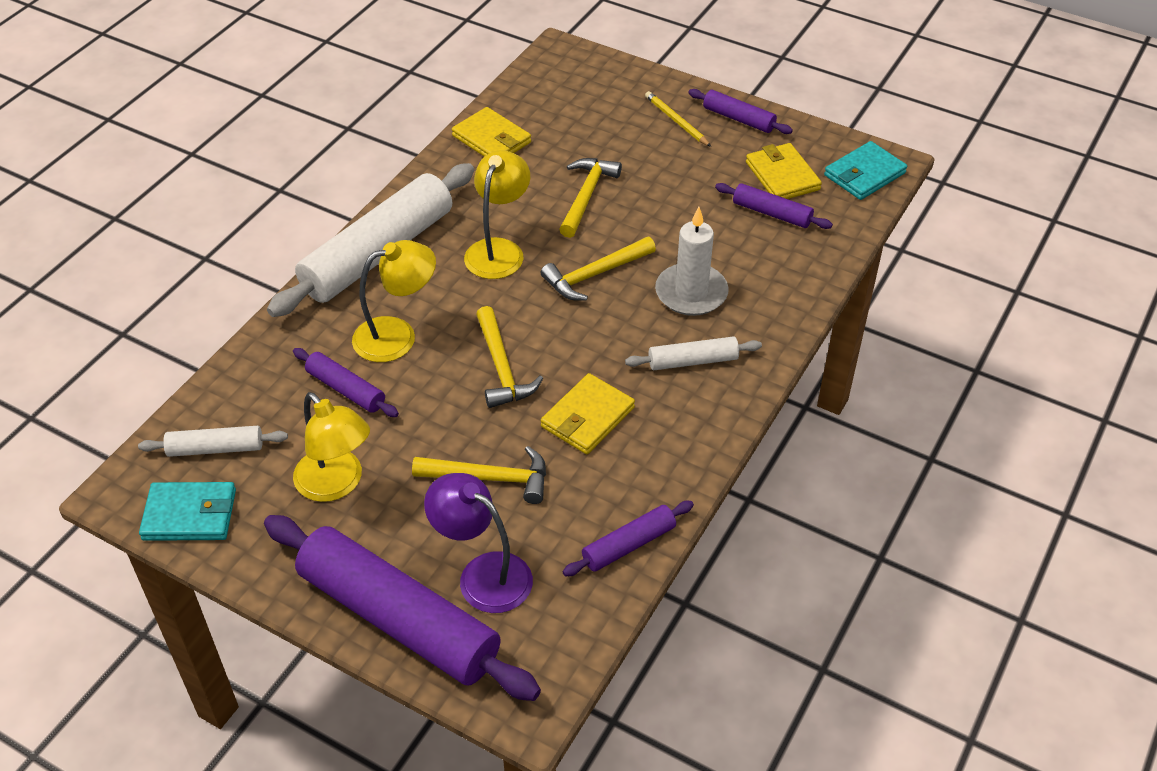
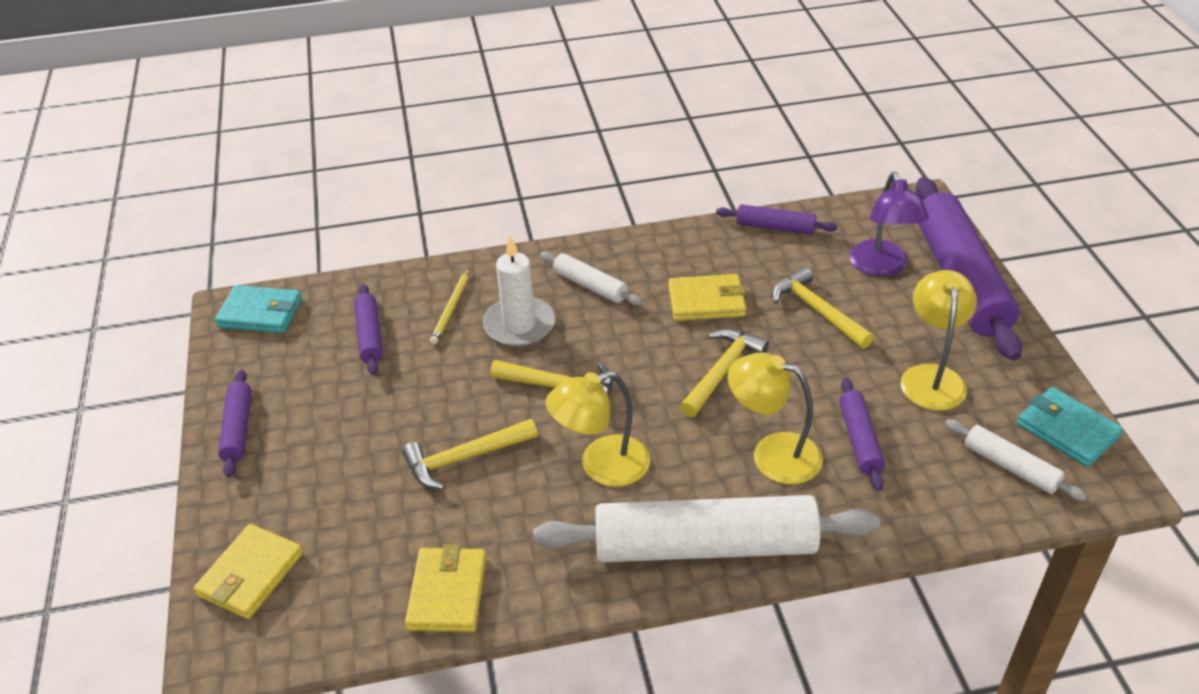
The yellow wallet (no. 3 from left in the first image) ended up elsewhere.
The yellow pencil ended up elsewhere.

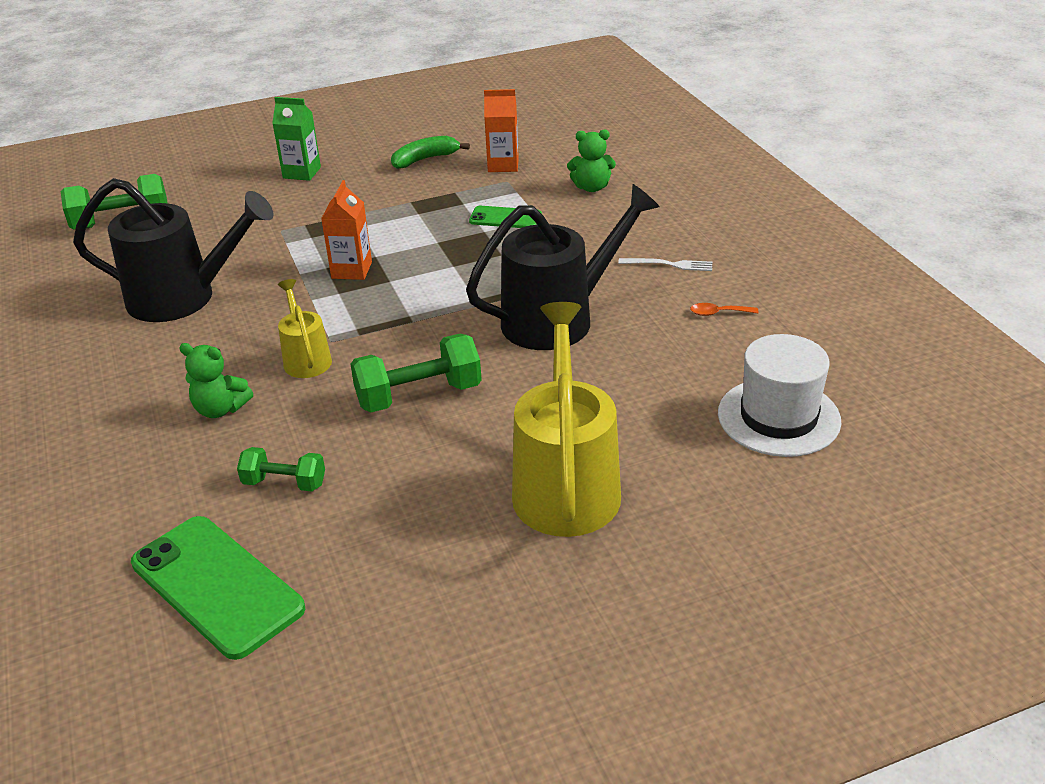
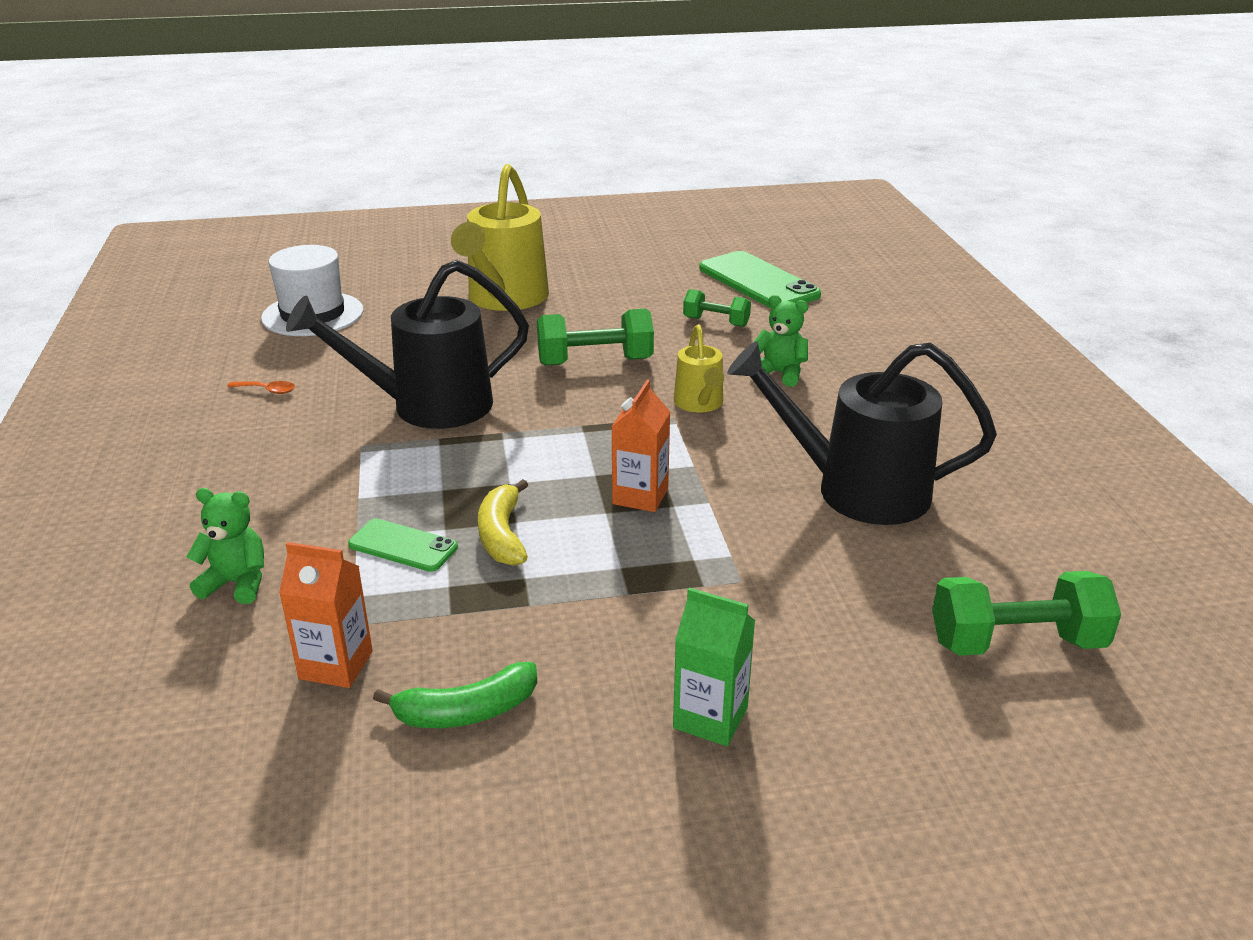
The second view gained the yellow banana.
The second view lost the white fork.

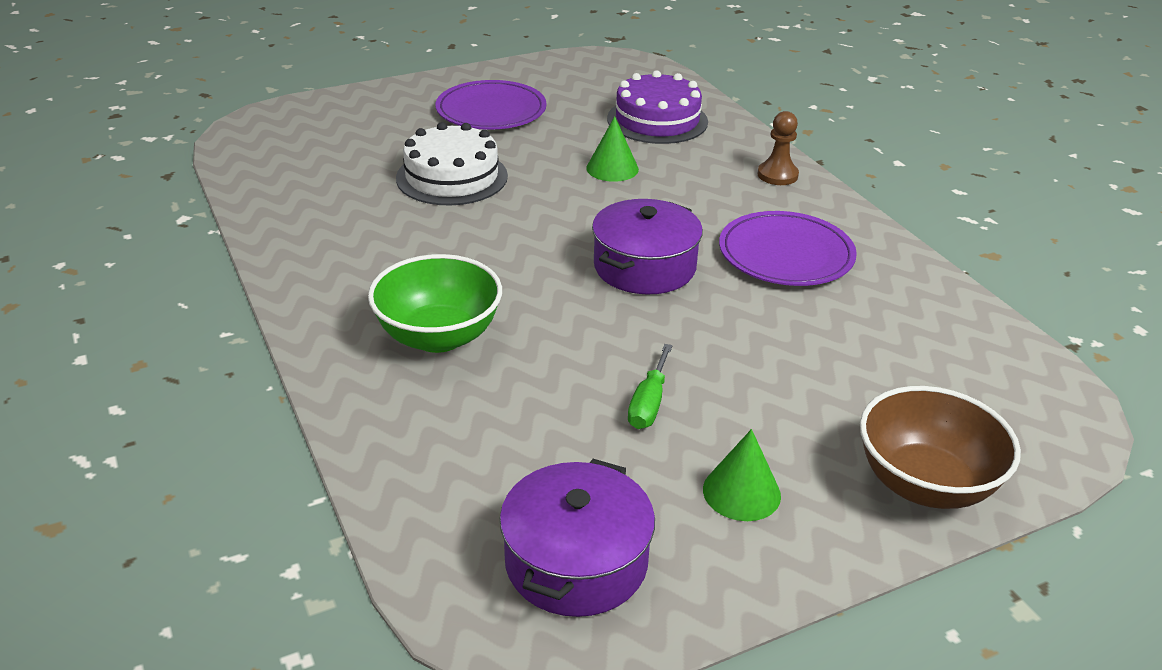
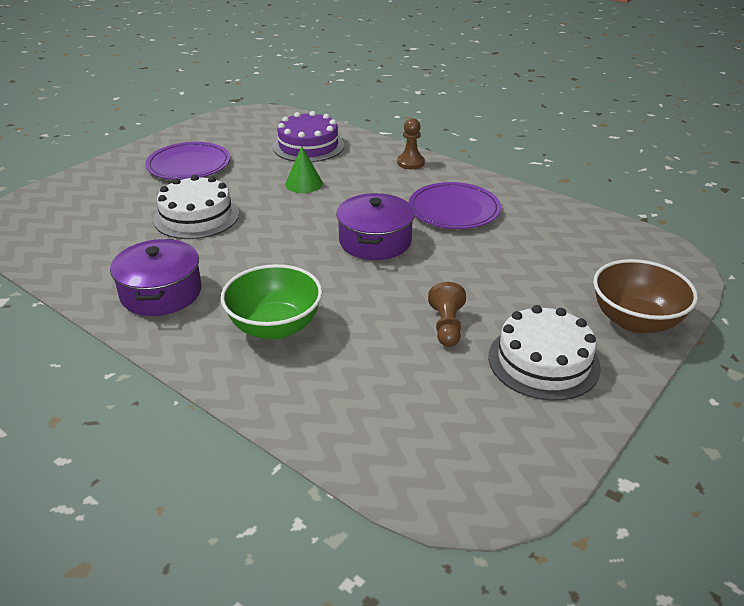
The purple pot (no. 1 from left) ended up elsewhere.
Where the green screwdriver stood, the brown pawn (no. 2 from left) came to stand.
Where the green cone (no. 2 from left) stood, the white cake (no. 2 from left) came to stand.

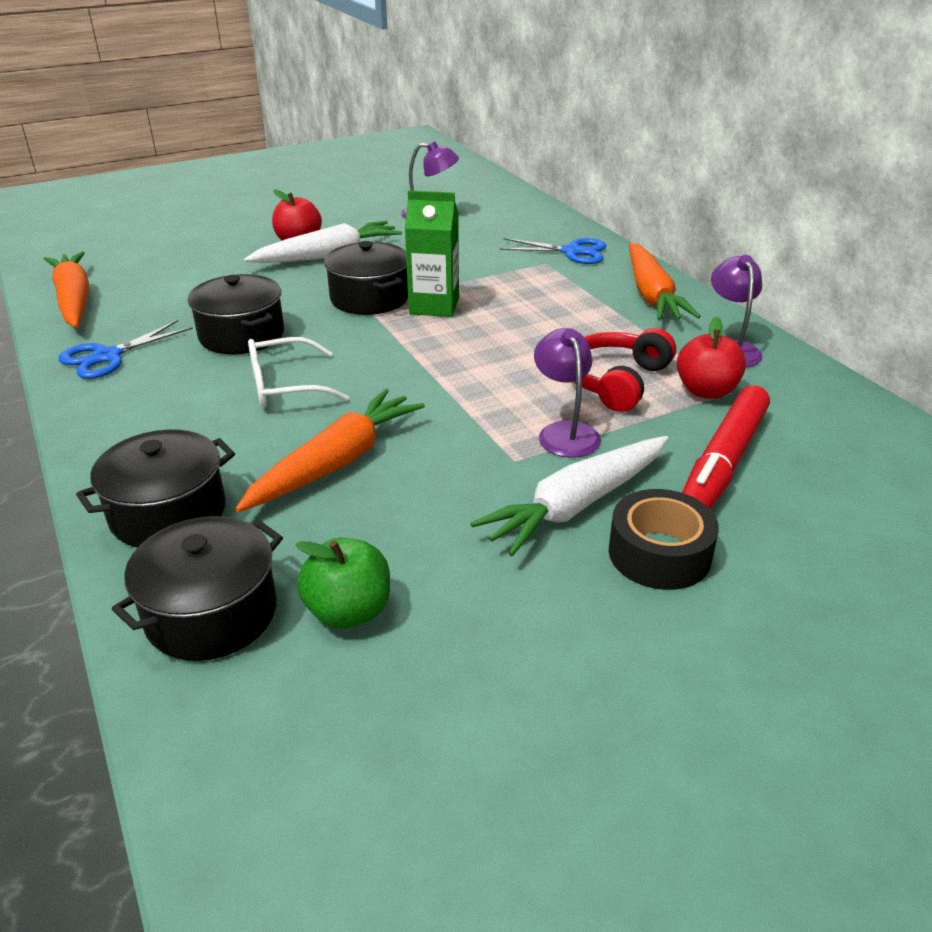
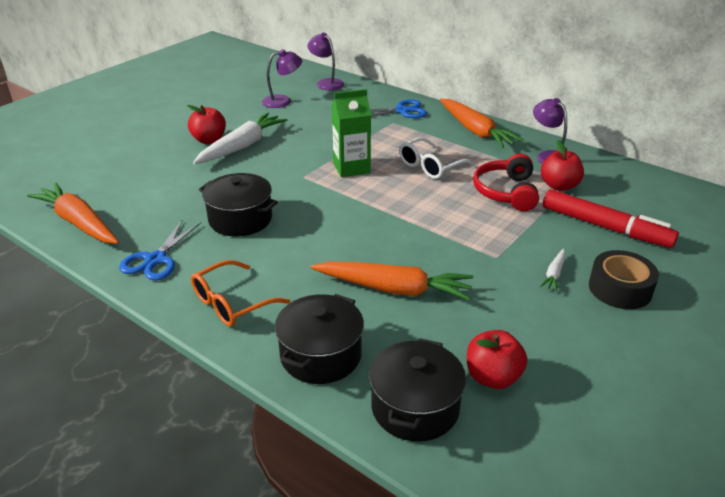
The second view gained the orange glasses.
The purple lamp (no. 2 from left) ended up elsewhere.
The orange carrot (no. 2 from left) ended up facing another way, 90 degrees clockwise from before.
The white glasses ended up elsewhere.
What was the green apple turned into the red apple (no. 2 from left).
The size of the white carrot (no. 2 from left) changed by a factor of 0.45.
The red marker ended up facing another way, 60 degrees counterclockwise from before.
The second view lost the black pot (no. 4 from left).

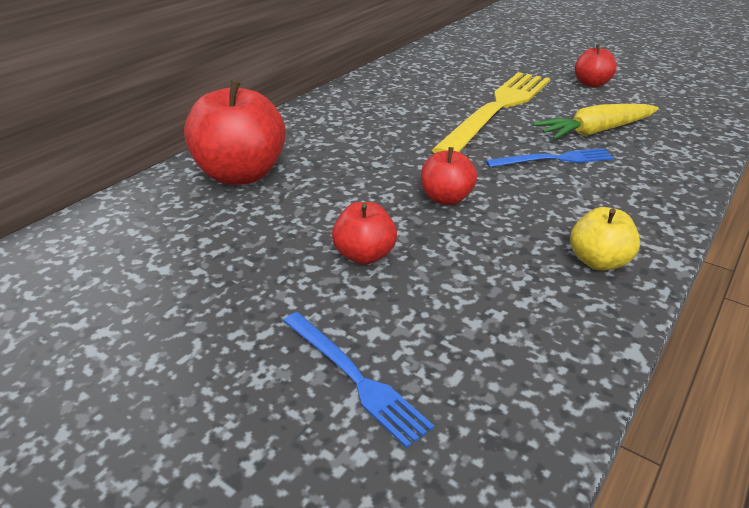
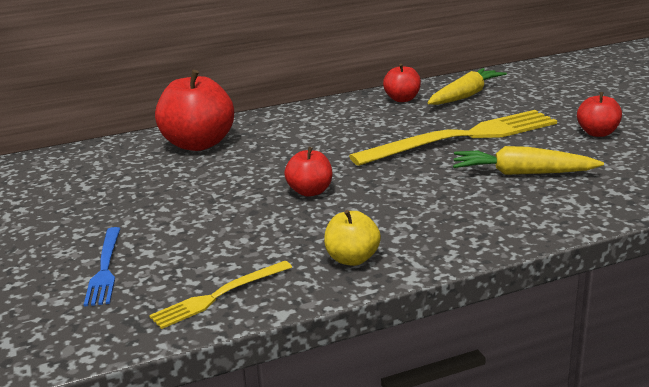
The second view gained the yellow fork (no. 1 from left).
The red apple (no. 2 from left in the first image) ended up elsewhere.
The second view gained the yellow carrot (no. 1 from left).
The second view lost the blue fork (no. 2 from left).

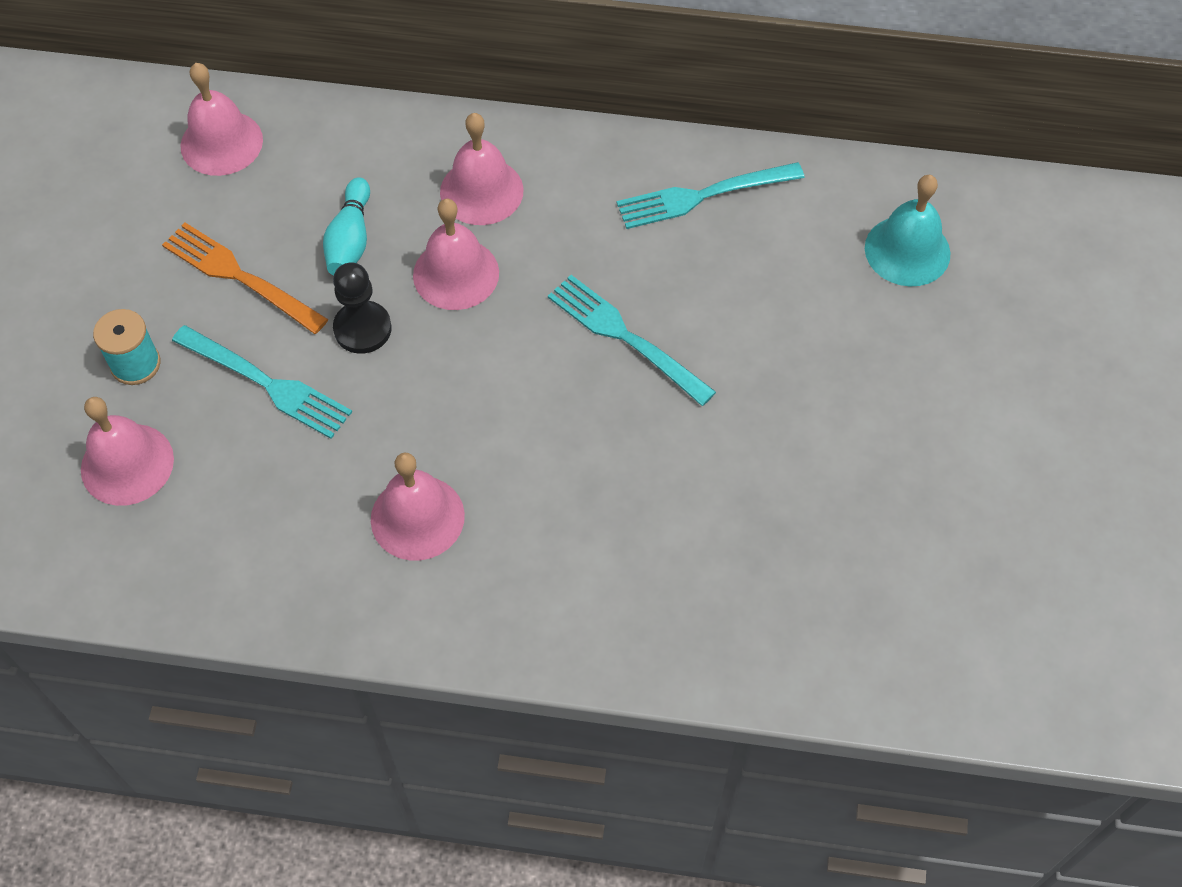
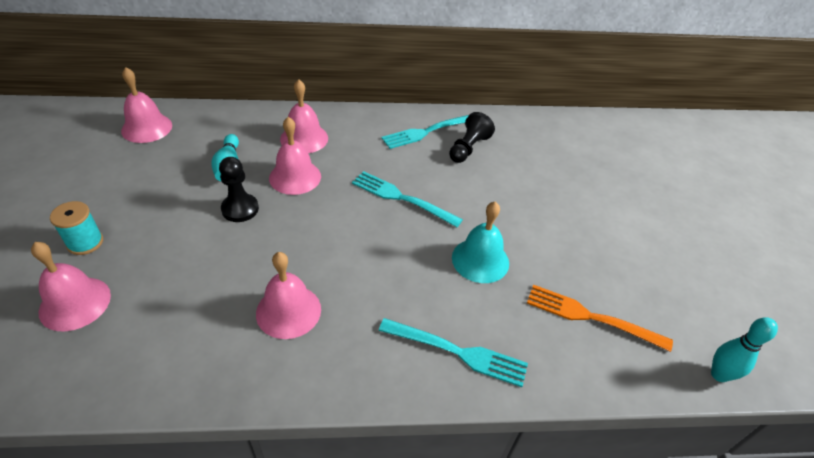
The turquoise fork (no. 1 from left in the first image) ended up elsewhere.
The second view gained the black pawn (no. 2 from left).
The turquoise bell ended up elsewhere.
The orange fork ended up elsewhere.
The second view gained the turquoise bowling pin (no. 2 from left).

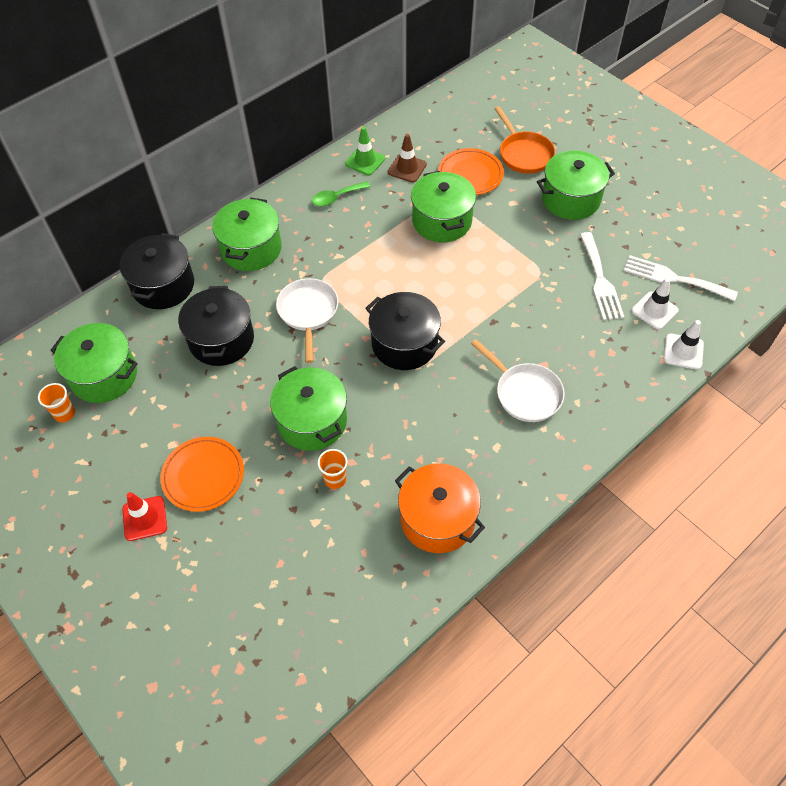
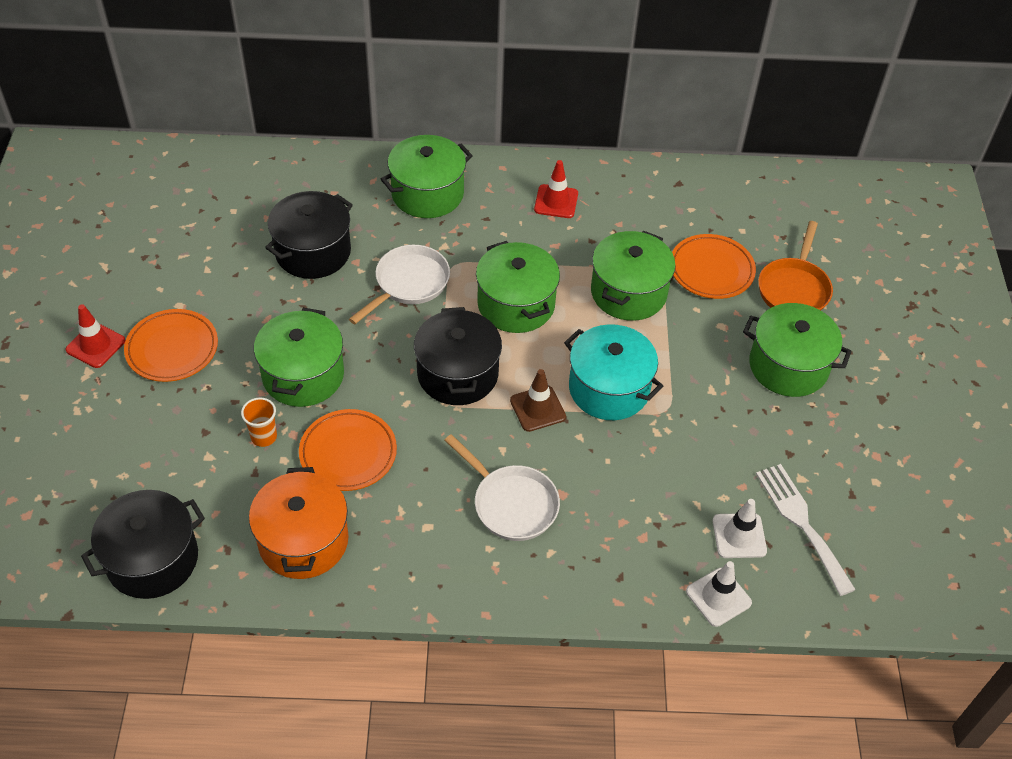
The black pot (no. 1 from left) ended up elsewhere.
The second view gained the orange plate (no. 2 from left).
The white pan (no. 2 from left) ended up facing another way, 45 degrees counterclockwise from before.
The green pot (no. 1 from left in the first image) ended up elsewhere.
The brown traffic cone ended up elsewhere.
Where the green spoon stood, the red traffic cone (no. 2 from left) came to stand.
The second view gained the turquoise pot.
The second view lost the orange cup (no. 1 from left).
The second view lost the green traffic cone.
The second view lost the white fork (no. 1 from left).

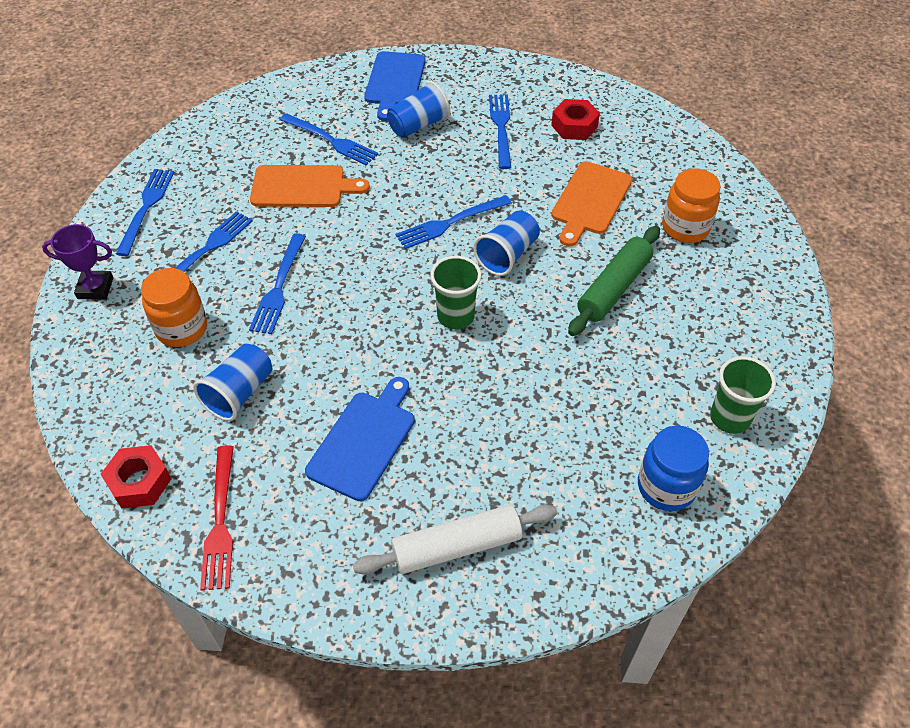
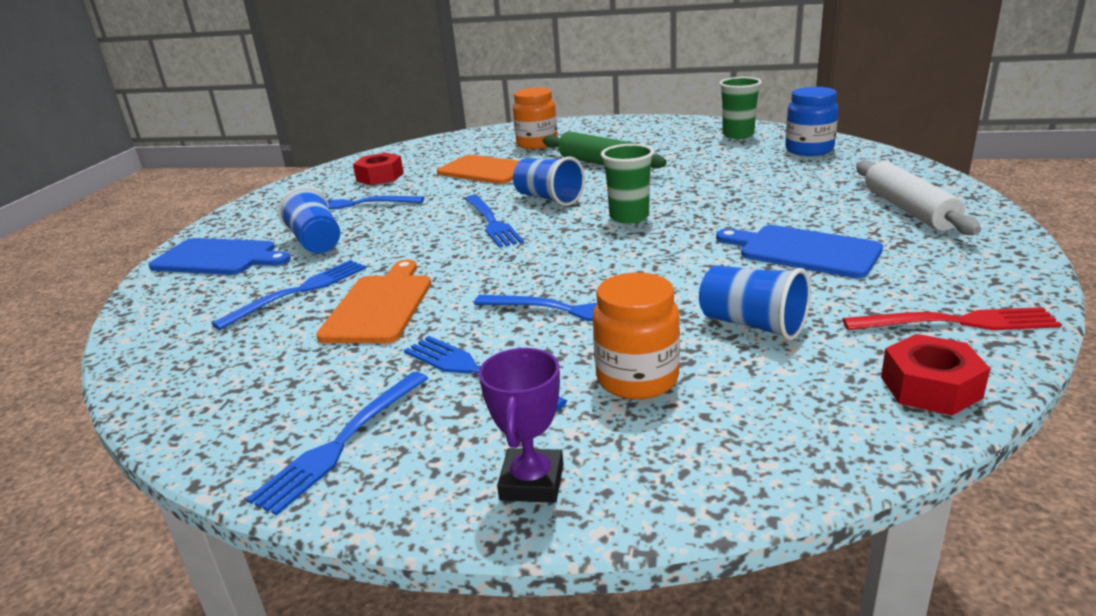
The blue fork (no. 1 from left in the first image) ended up facing another way, 75 degrees counterclockwise from before.

